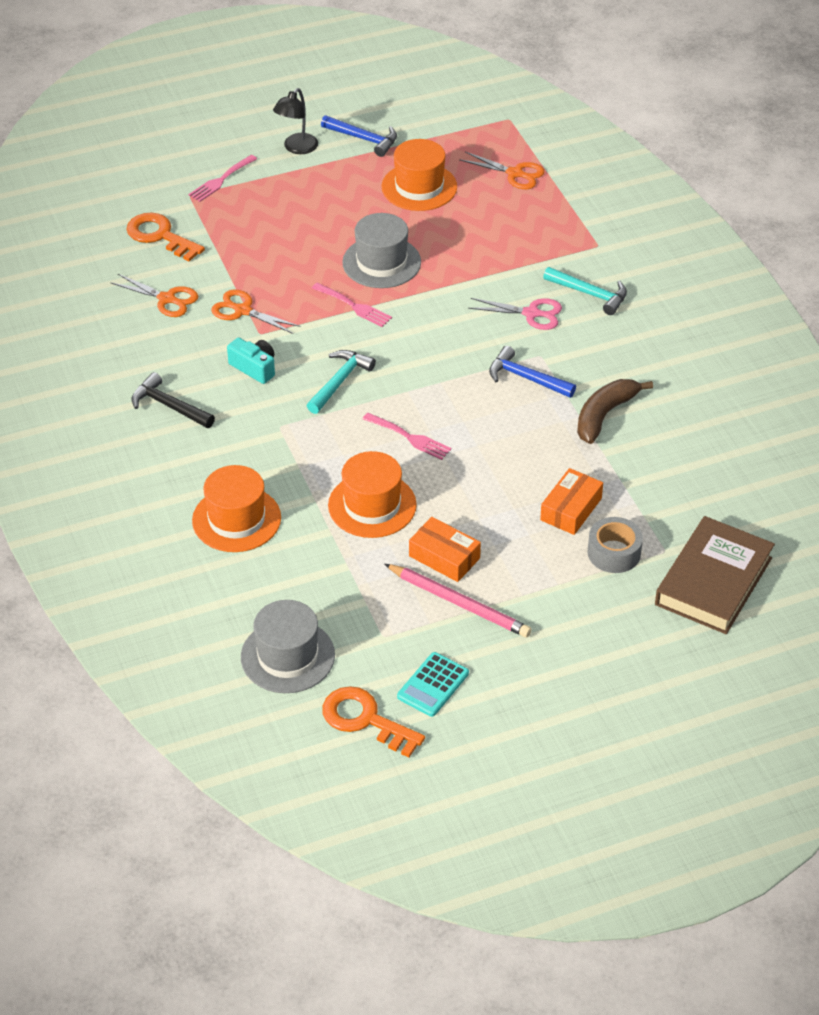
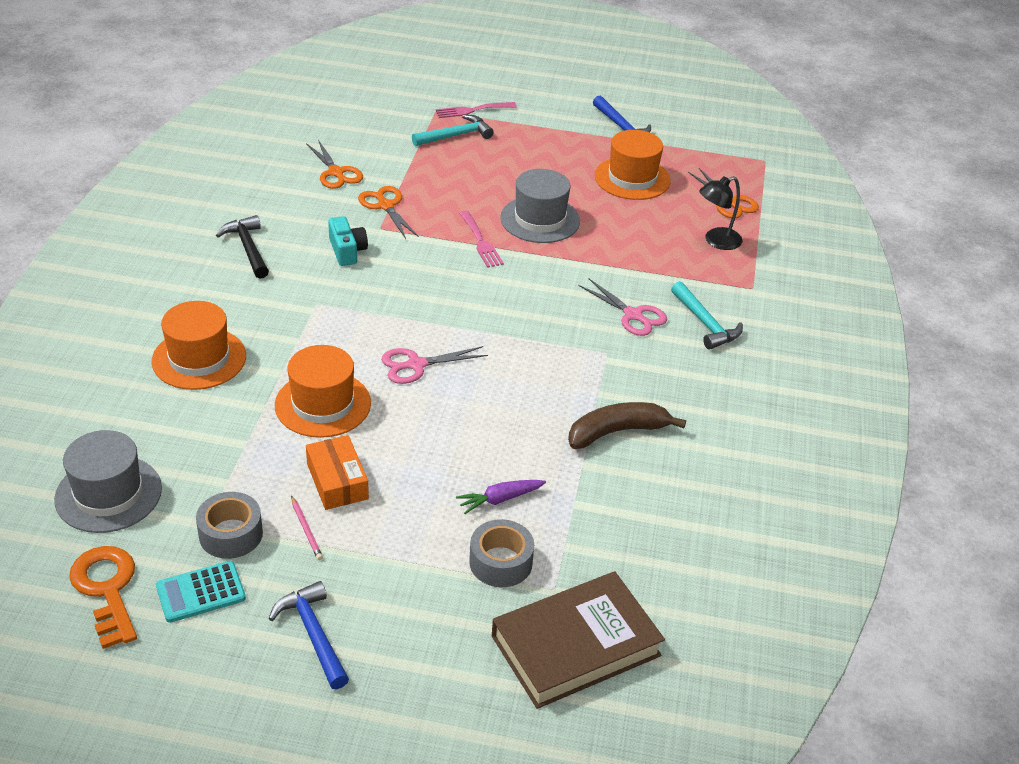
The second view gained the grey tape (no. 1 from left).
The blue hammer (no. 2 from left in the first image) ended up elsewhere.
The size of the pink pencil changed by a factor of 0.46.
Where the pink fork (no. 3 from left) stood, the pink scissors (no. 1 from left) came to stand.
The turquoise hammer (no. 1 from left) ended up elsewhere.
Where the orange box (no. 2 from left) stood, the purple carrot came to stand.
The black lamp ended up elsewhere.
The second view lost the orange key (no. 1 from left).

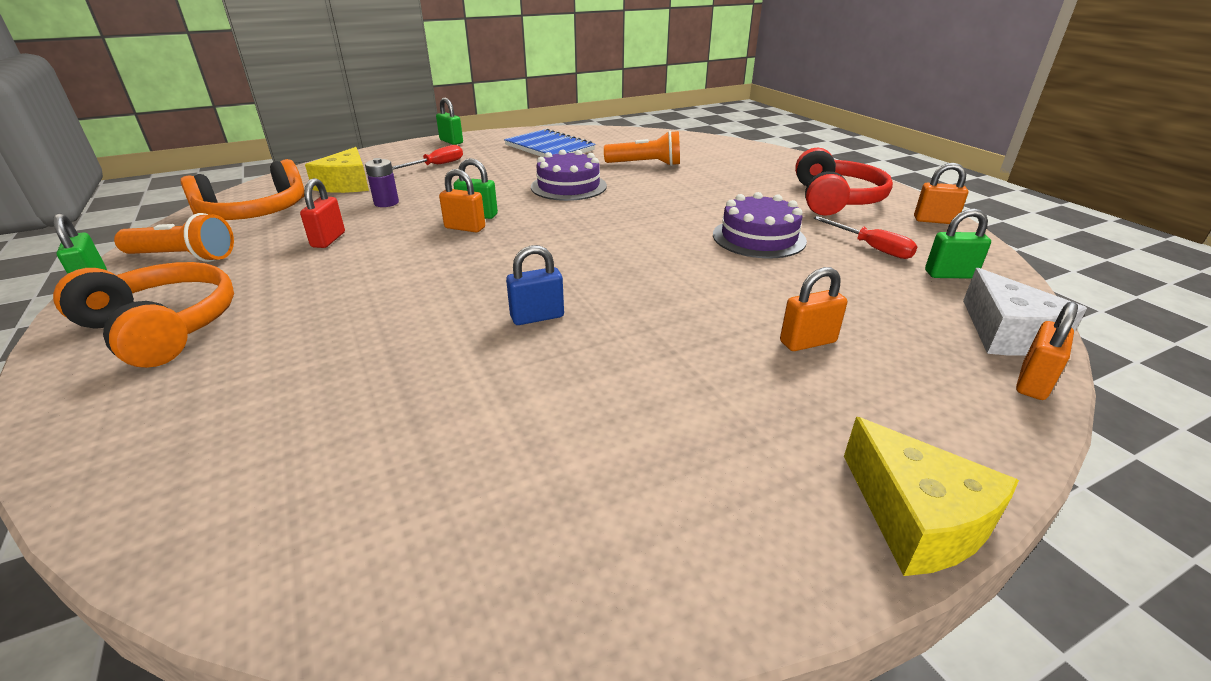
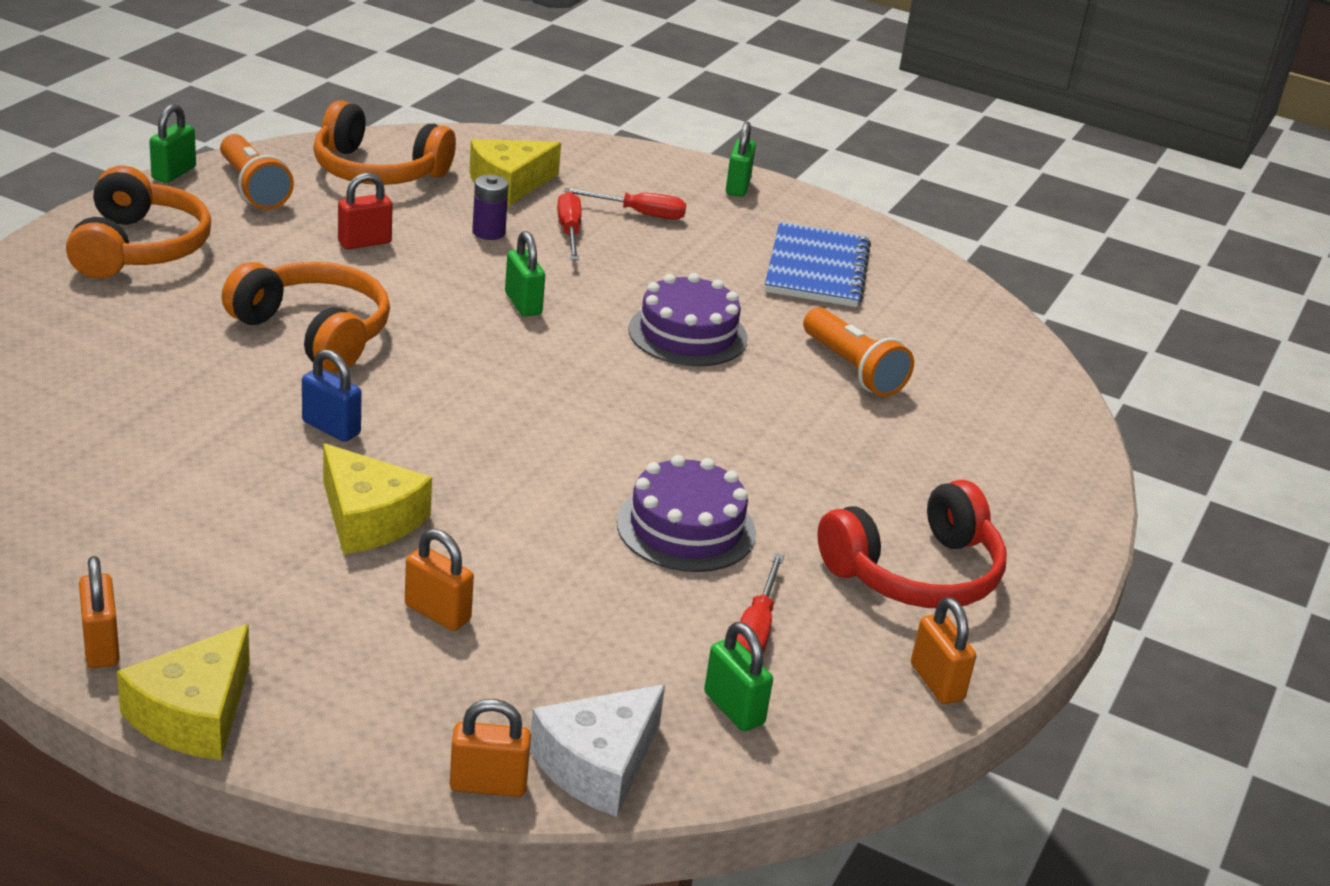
The orange padlock (no. 1 from left) ended up elsewhere.
The second view gained the orange headphones (no. 2 from left).
The second view gained the yellow cheese (no. 2 from left).
The second view gained the red screwdriver (no. 1 from left).

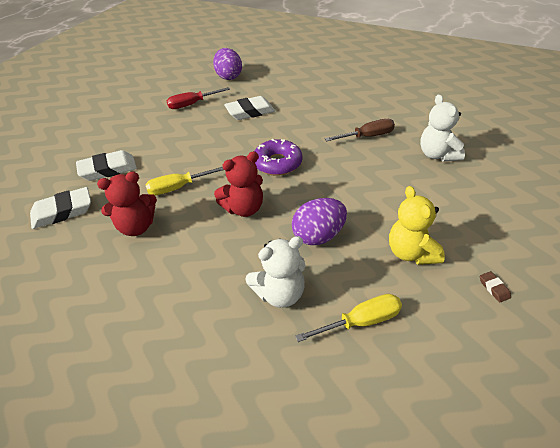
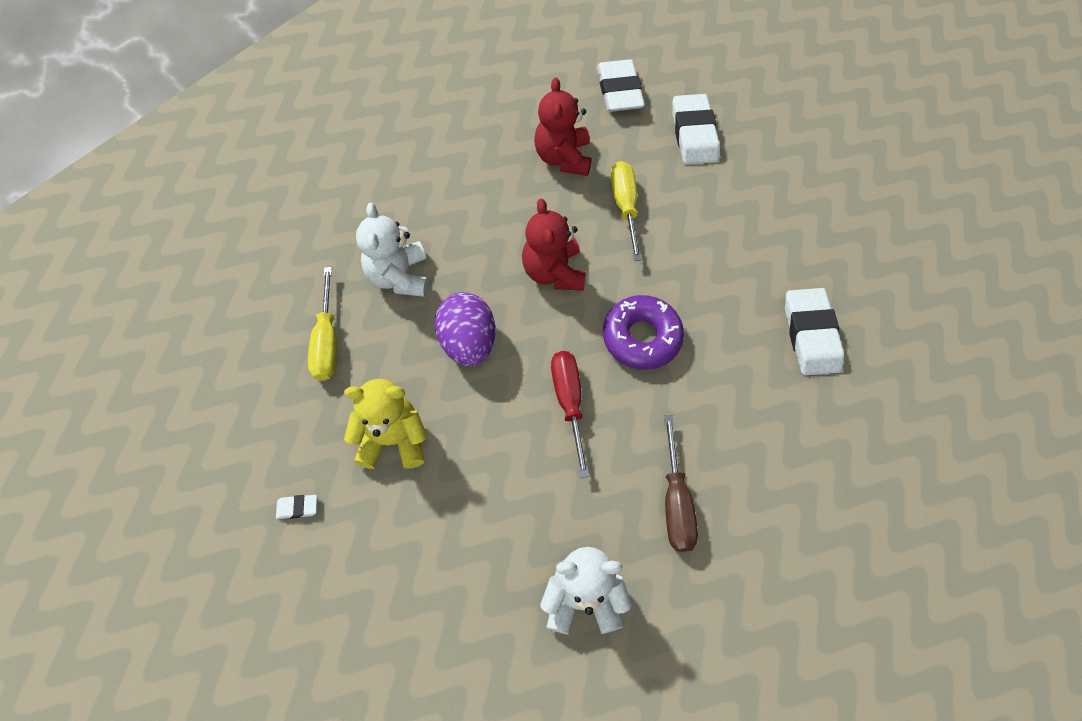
What was the brown eraser turned into the white eraser (no. 1 from left).
The red screwdriver ended up elsewhere.
The second view lost the purple egg (no. 1 from left).

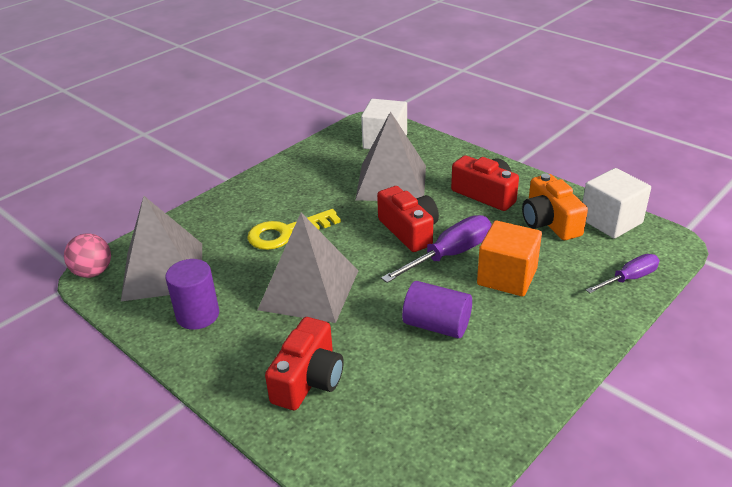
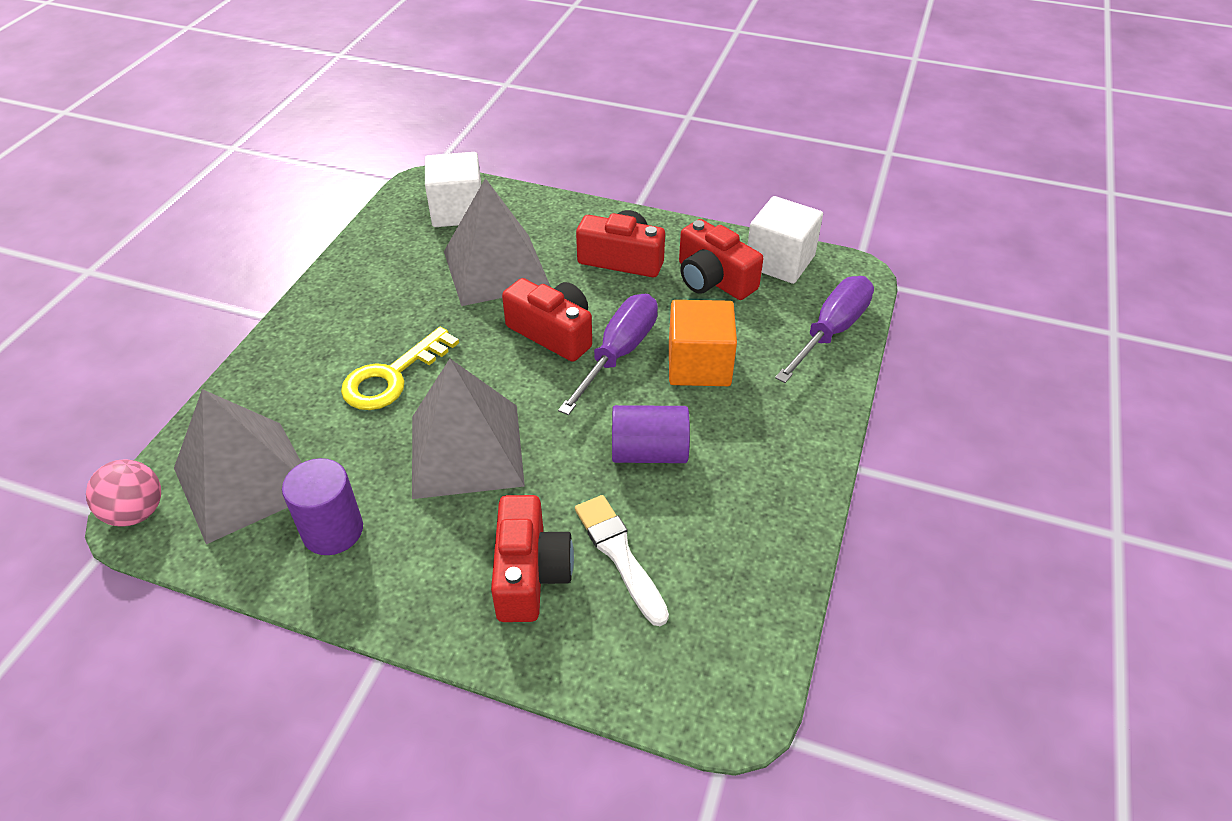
The second view gained the white brush.
What was the orange camera turned into the red camera (no. 4 from left).
The size of the purple screwdriver (no. 2 from left) changed by a factor of 1.58.

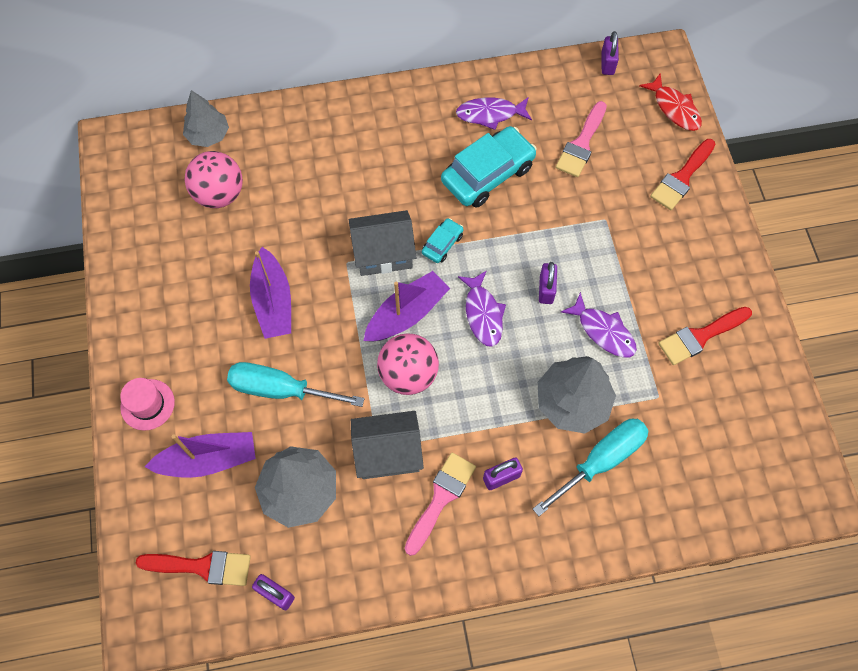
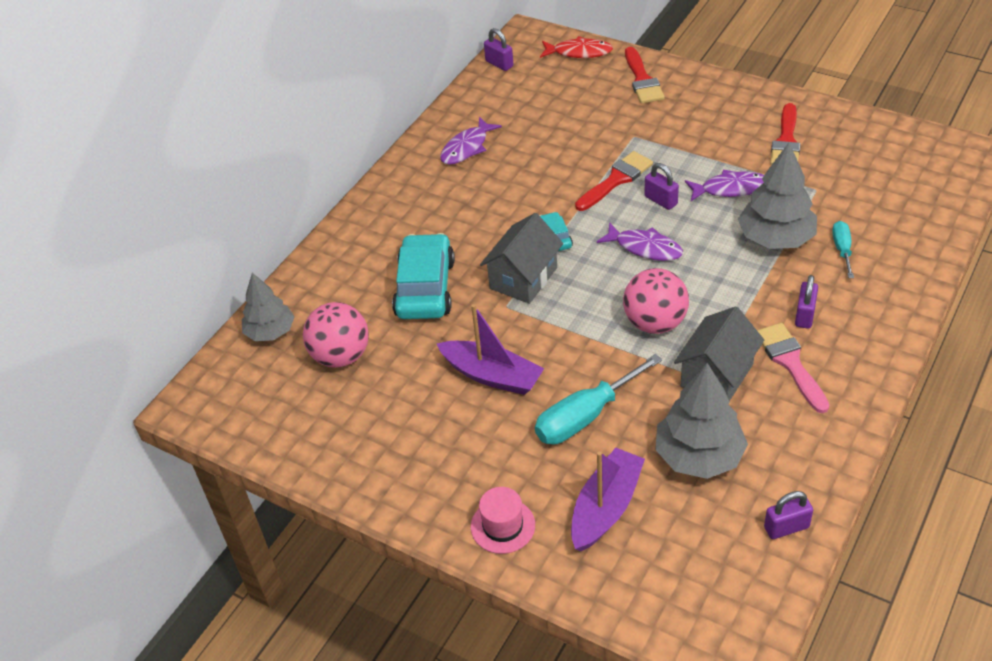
The turquoise car (no. 2 from left in the first image) ended up elsewhere.
The red brush (no. 1 from left) ended up elsewhere.
The size of the turquoise screwdriver (no. 2 from left) changed by a factor of 0.55.
The second view lost the purple boat (no. 3 from left).
The second view lost the pink brush (no. 2 from left).

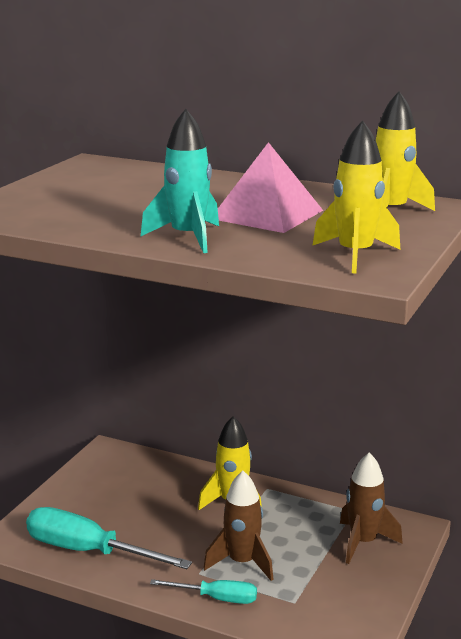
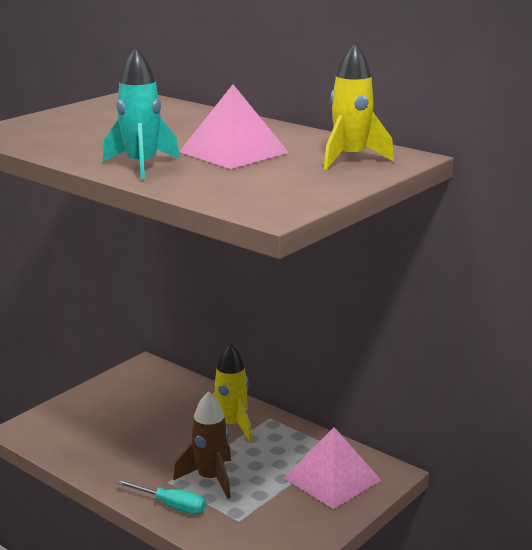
Where the brown rocket (no. 2 from left) stood, the pink pyramid (no. 2 from left) came to stand.
The second view lost the turquoise screwdriver (no. 1 from left).
The second view lost the yellow rocket (no. 2 from left).

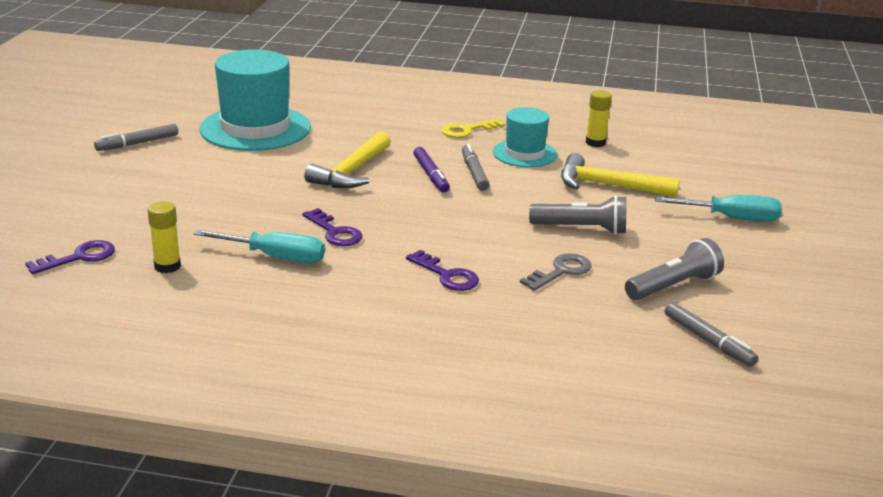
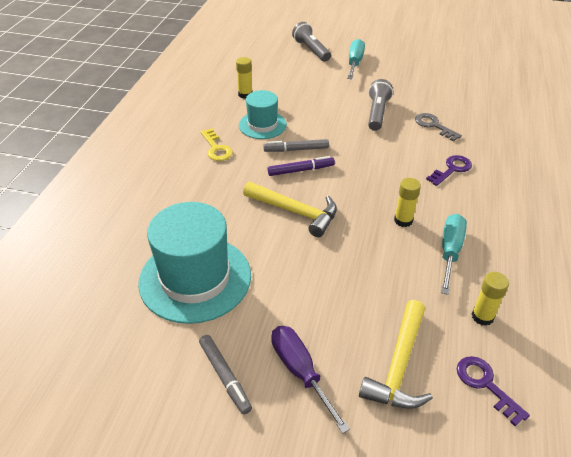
The second view gained the purple screwdriver.
The grey flashlight (no. 2 from left in the first image) ended up elsewhere.
The yellow hammer (no. 2 from left) ended up elsewhere.
Where the purple key (no. 2 from left) stood, the yellow glue stick (no. 2 from left) came to stand.
The second view lost the grey marker (no. 3 from left).

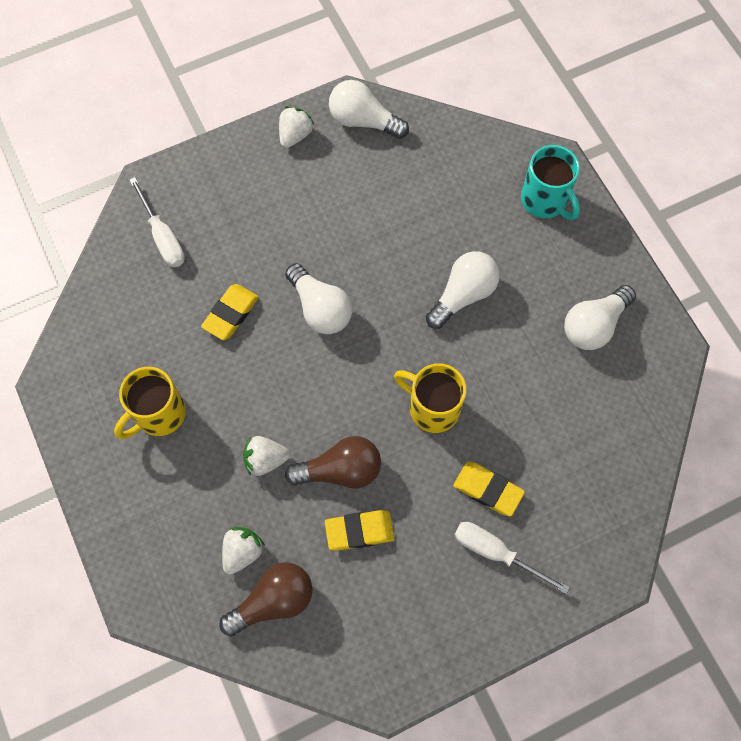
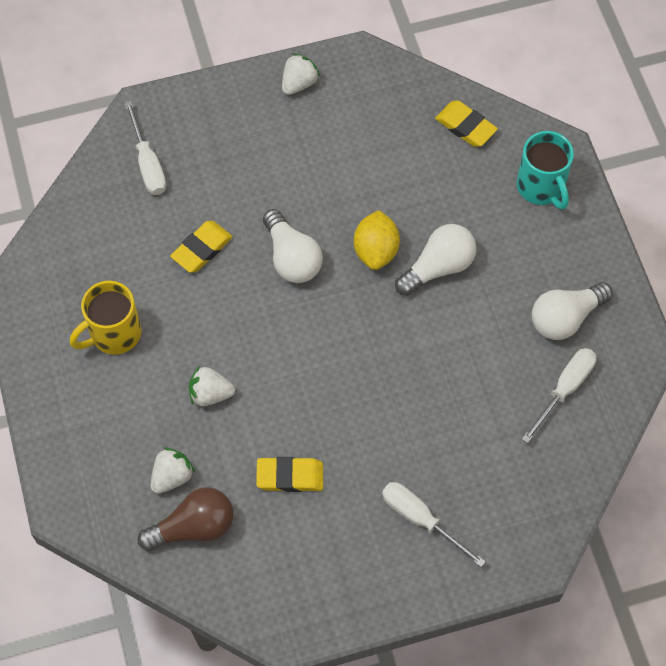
The second view gained the yellow lemon.
The yellow eraser (no. 3 from left) ended up elsewhere.
The second view gained the white screwdriver (no. 3 from left).
The second view lost the brown light bulb (no. 2 from left).
The second view lost the white light bulb (no. 2 from left).
The second view lost the yellow mug (no. 2 from left).

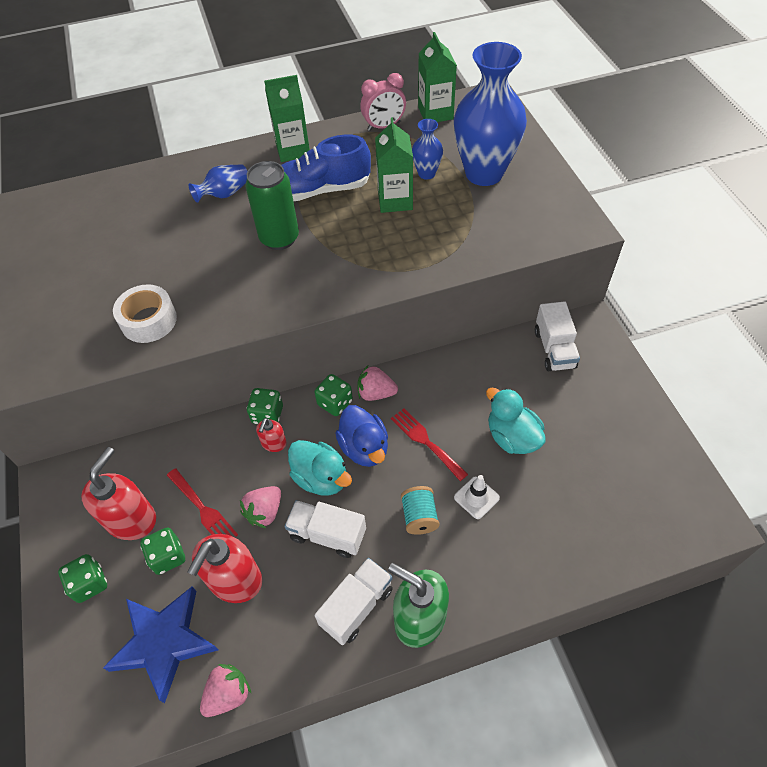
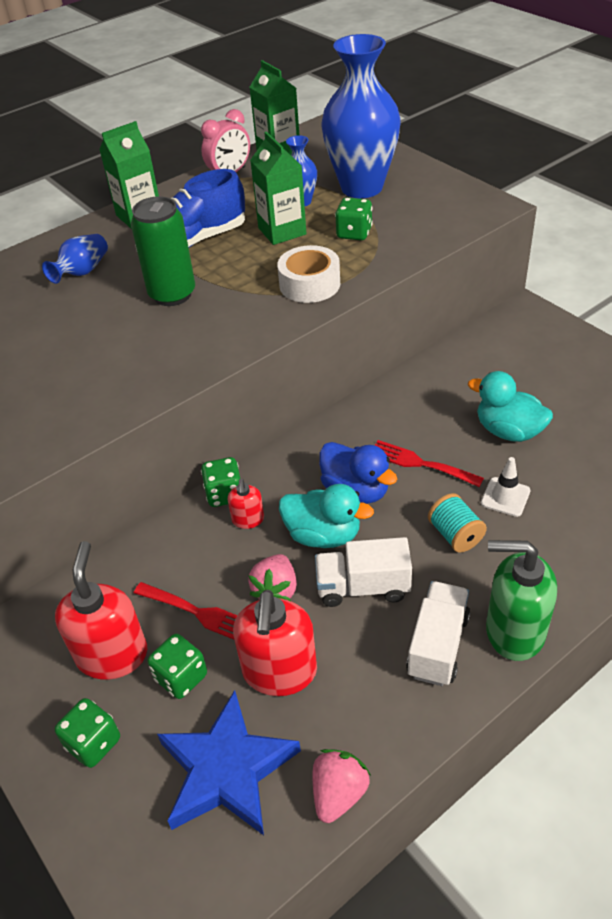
The white tape ended up elsewhere.
The green dice (no. 4 from left) ended up elsewhere.
The second view lost the pink strawberry (no. 3 from left).
The second view lost the white truck (no. 3 from left).

